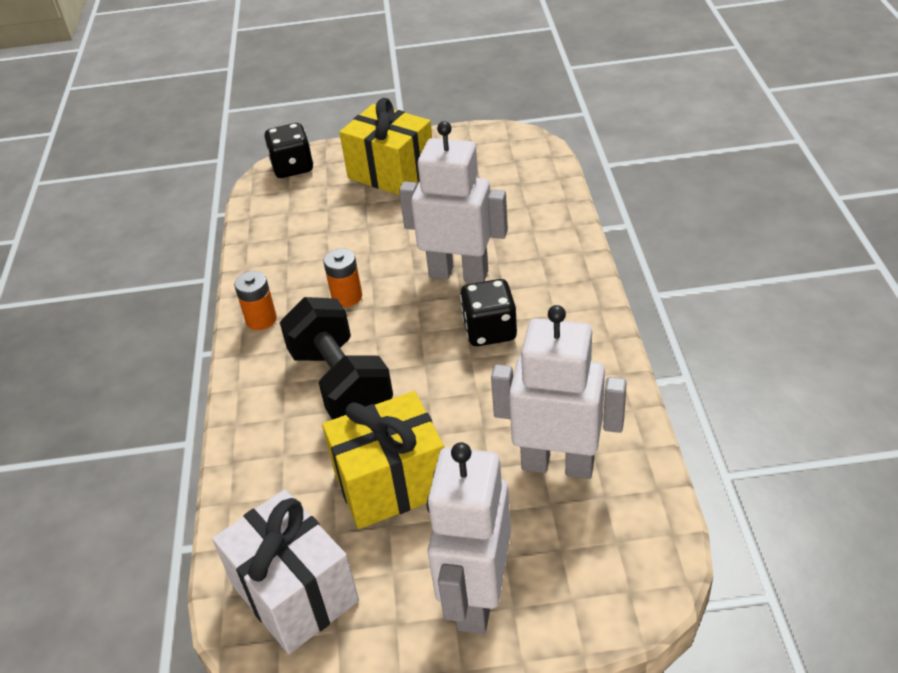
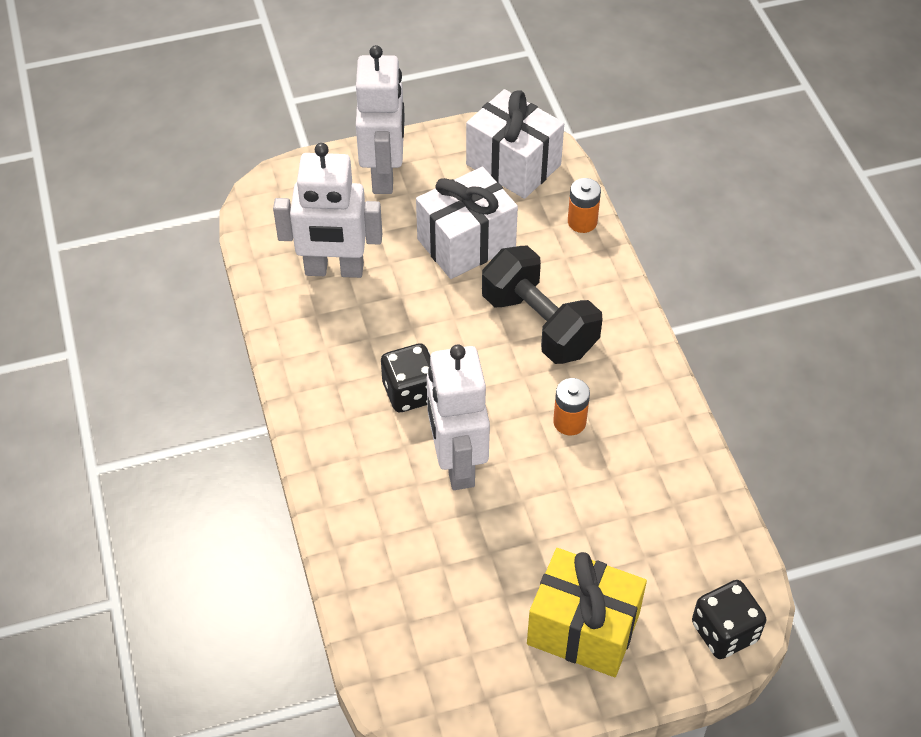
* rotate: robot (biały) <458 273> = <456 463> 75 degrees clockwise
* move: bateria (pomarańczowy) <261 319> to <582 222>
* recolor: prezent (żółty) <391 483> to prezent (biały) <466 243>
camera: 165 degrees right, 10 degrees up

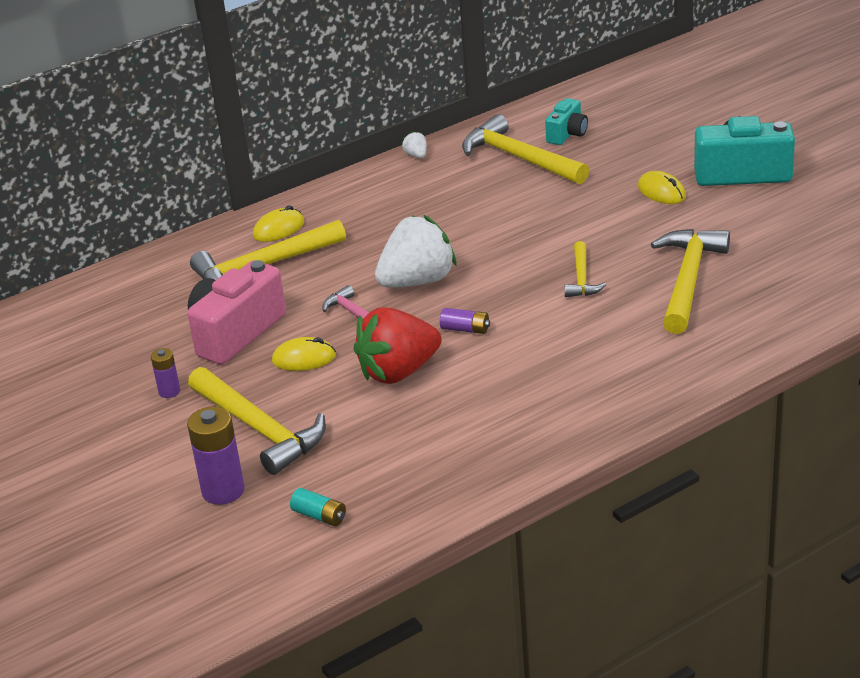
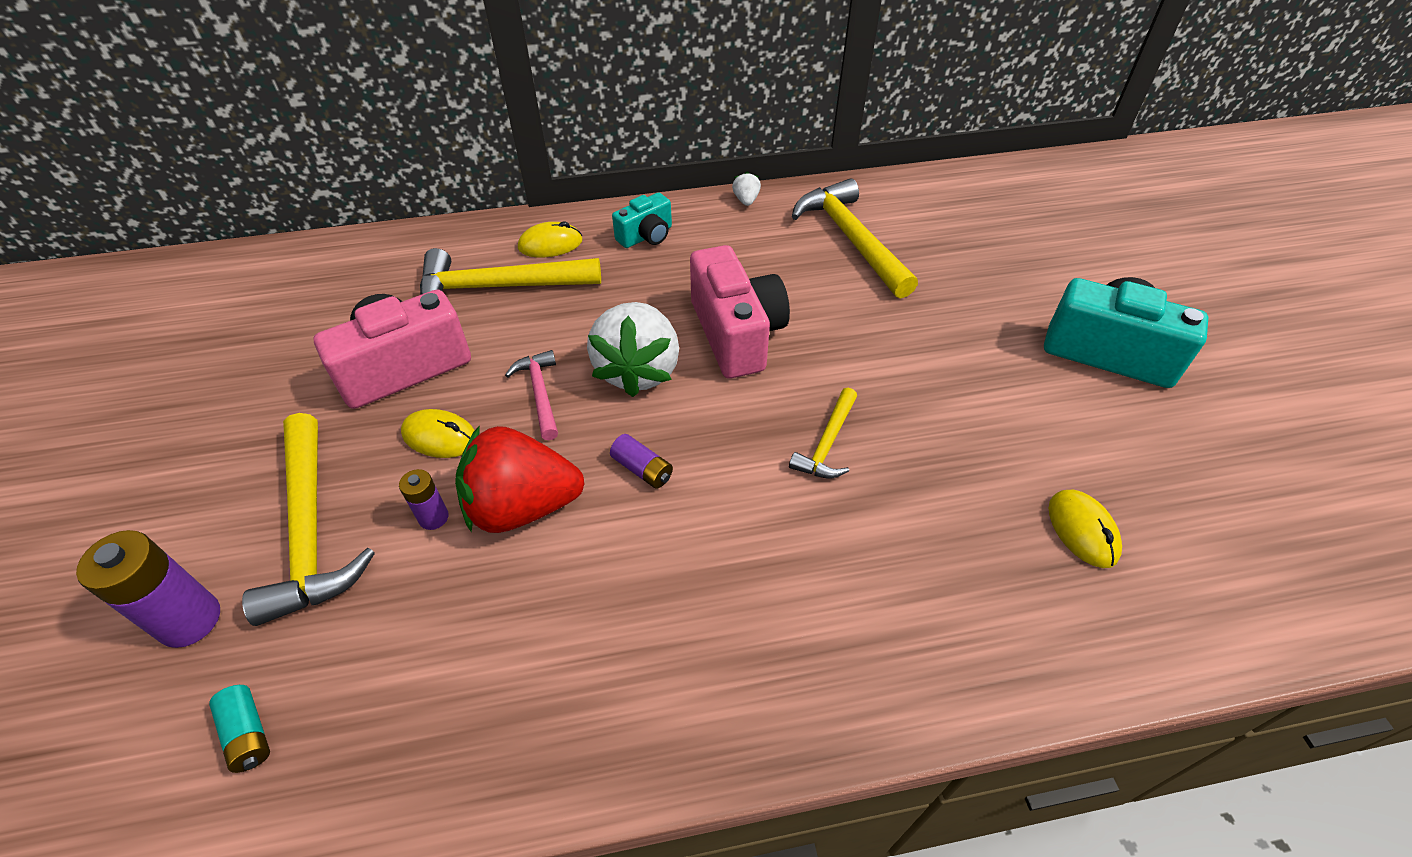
* move: aparat fotograficzny (turkusowy) <567 134> to <646 236>
* move: myszka (żółty) <661 192> to <1082 530>
* rotate: truskawka (biały) <417 281> = <638 370> 105 degrees clockwise
* delete: młotek (żółty) <687 280>
* move: bateria (fioletowy) <169 391> to <433 517>
* insert: aparat fotograficzny (różowy) <736 334>
camera: 20 degrees right, 15 degrees up

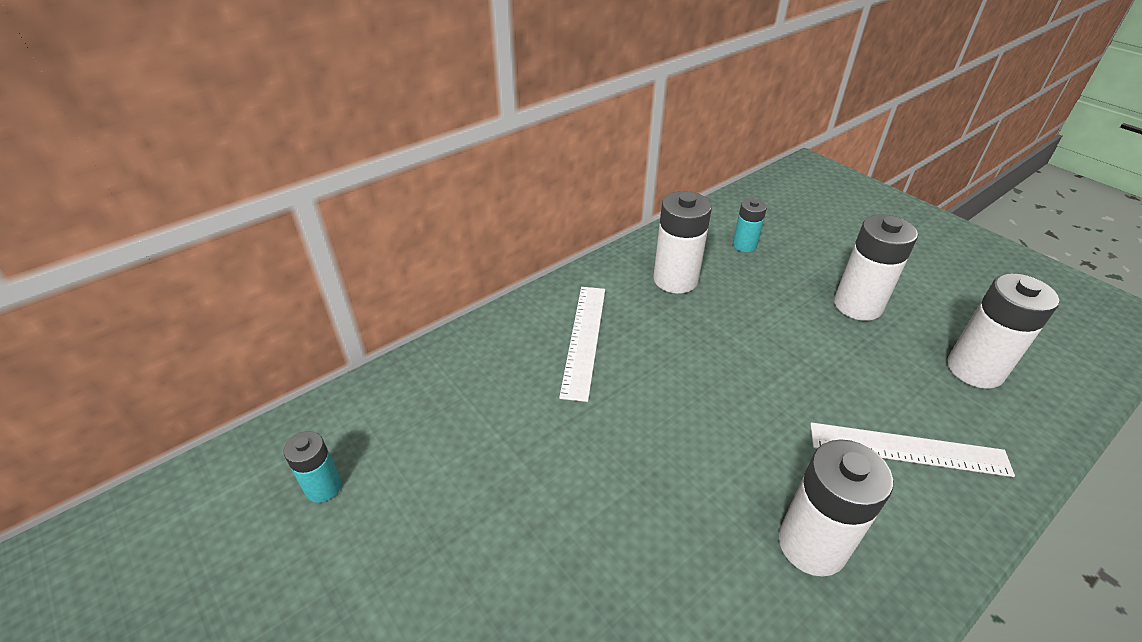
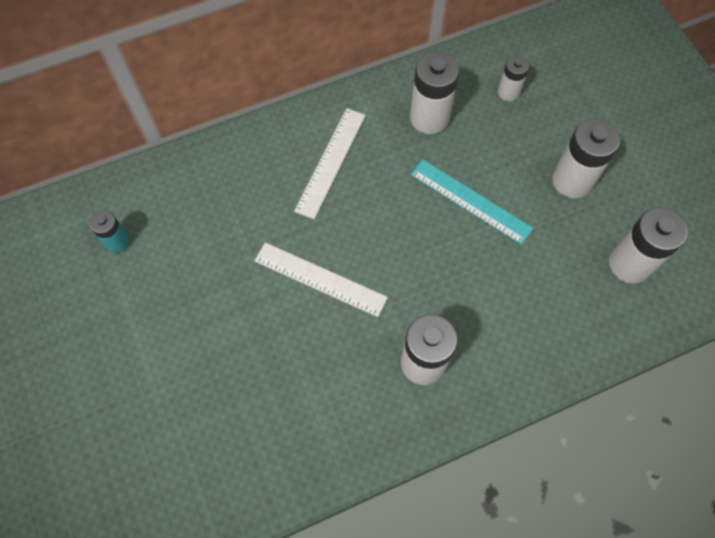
* recolor: bateria (turkusowy) <744 245> to bateria (biały) <508 92>
* move: linijka (biały) <908 449> to <320 279>
* insert: linijka (turkusowy) <470 201>
camera: 15 degrees right, 25 degrees up

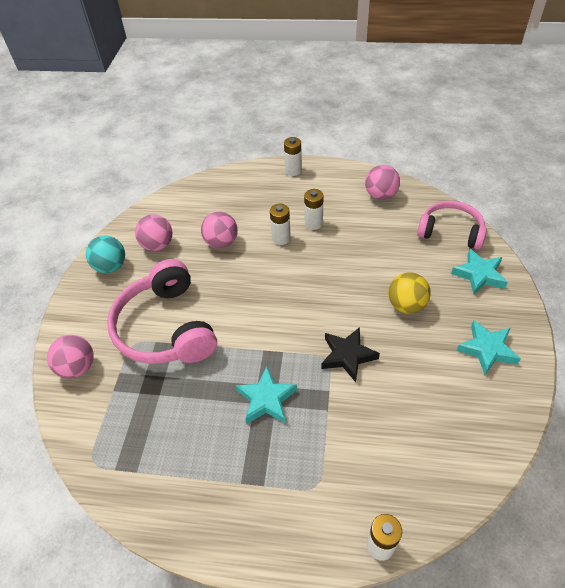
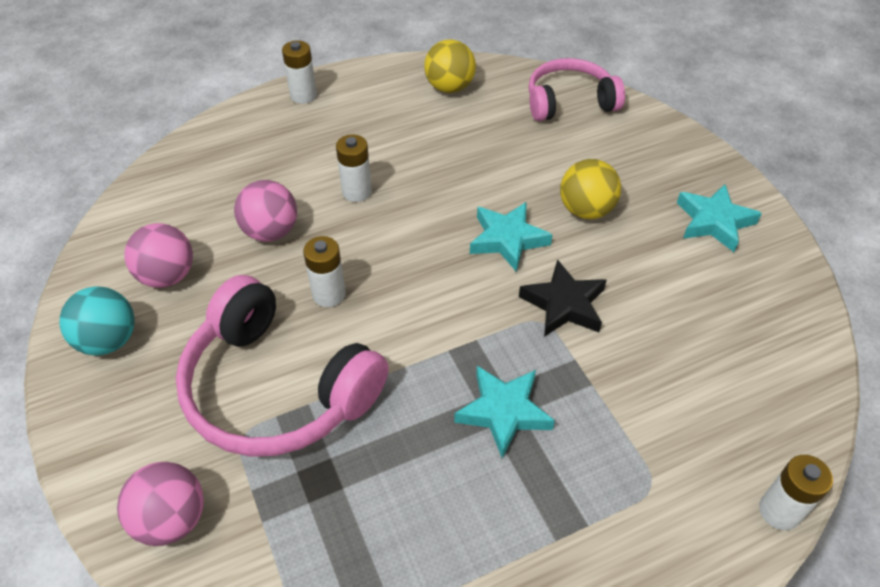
* recolor: piłka (różowy) <380 195> to piłka (żółty) <449 87>
* move: bateria (biały) <313 223> to <329 294>
* move: gwiazda (turkusowy) <479 275> to <507 239>
camera: 35 degrees left, 0 degrees up

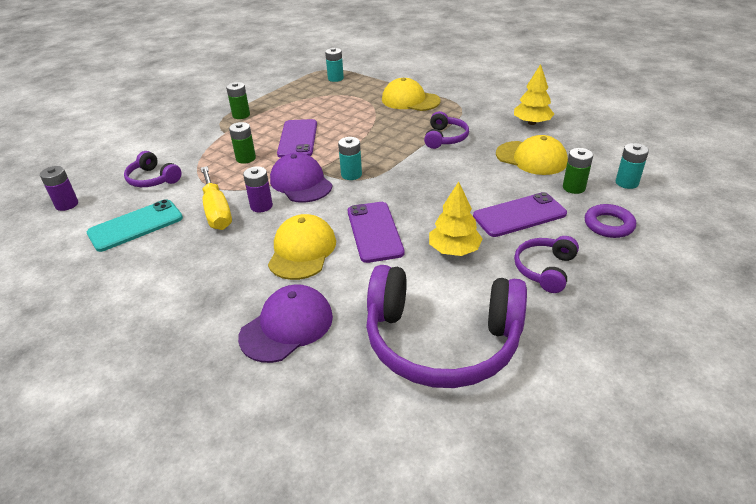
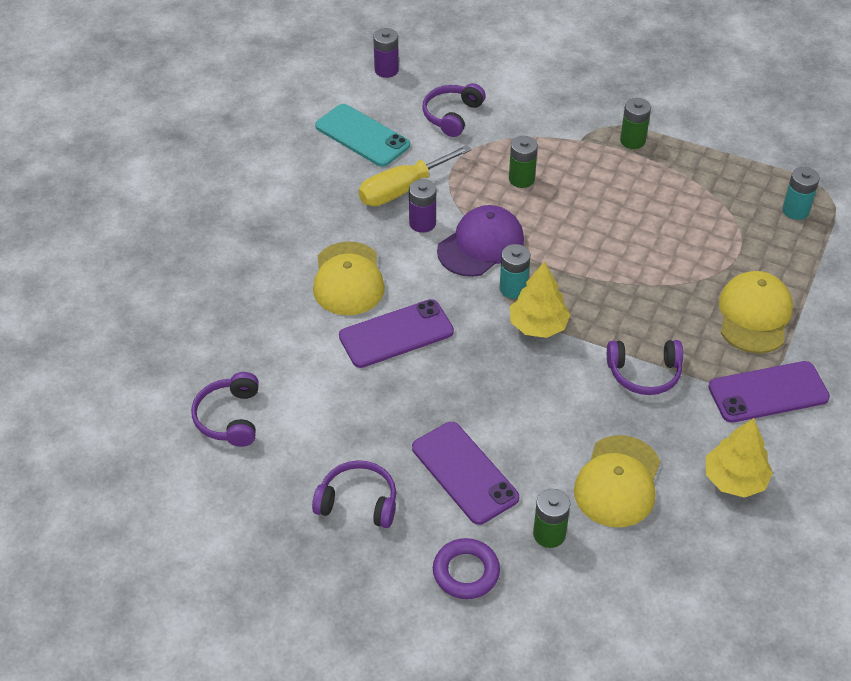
* move: telefon (fioletowy) <298 139> to <768 392>
* delete: bateria (turkusowy) <626 183>
* move: drzewko (żółty) <454 250> to <538 325>
* rotate: czapka (żółty) <302 251> = <348 279> 90 degrees clockwise
* resize: słuchawki (fioletowy) <441 341> = <230 417> x0.48
* delete: czapka (fioletowy) <287 326>
camera: 75 degrees right, 10 degrees up

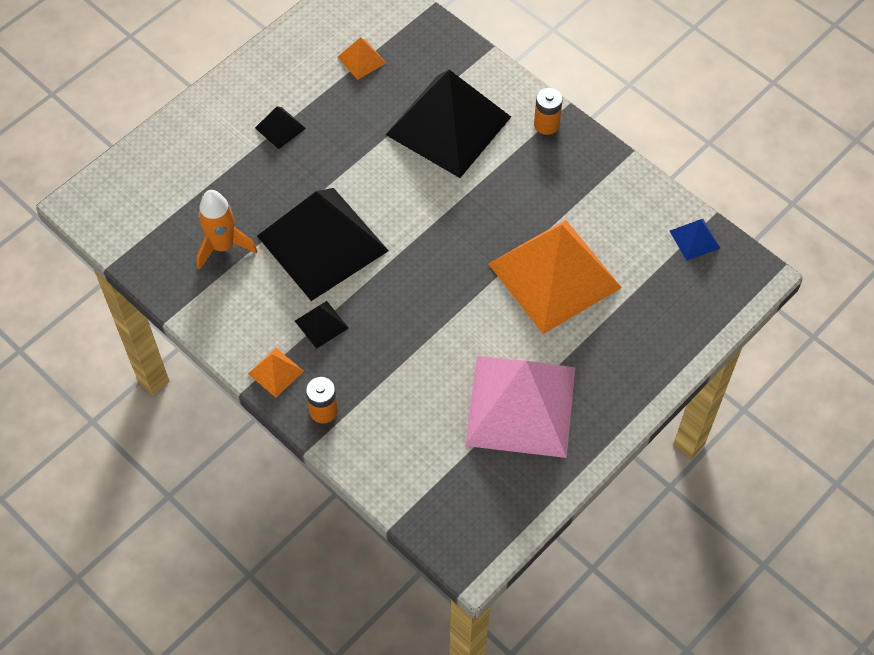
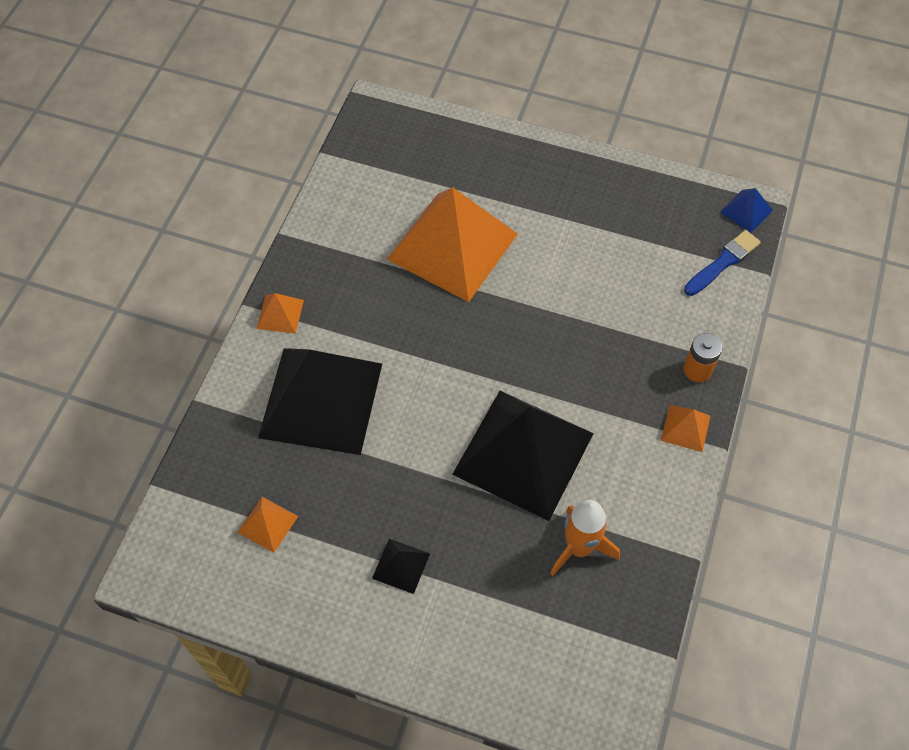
* replace: bateria (pomarańczowy) <546 124> to piramida (pomarańczowy) <280 314>
* move: piramida (niebieski) <695 239> to <746 211>
* delete: piramida (czarny) <321 324>
* delete: piramida (różowy) <520 405>
* insert: pędzel (niebieski) <723 262>
camera: 115 degrees left, 0 degrees up

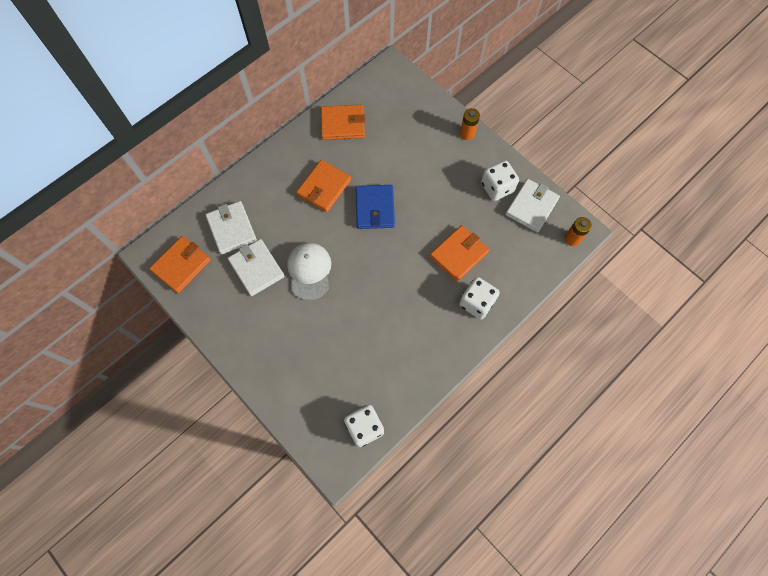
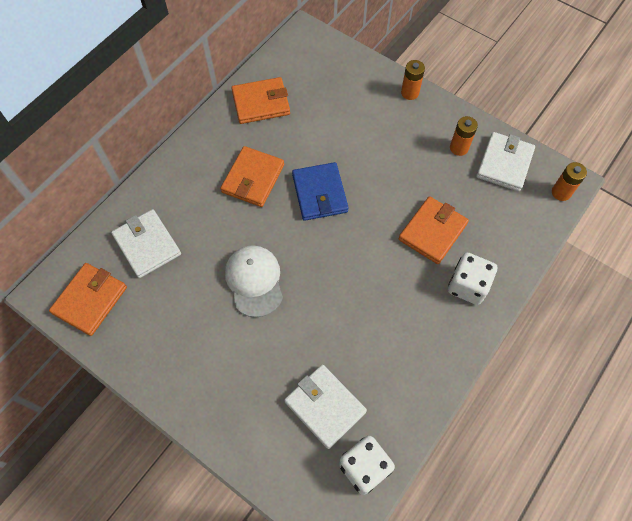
* replace: kostka do gry (biały) <497 187> to bateria (pomarańczowy) <459 148>
* move: portfel (biały) <256 268> to <325 406>
camera: 10 degrees left, 5 degrees down

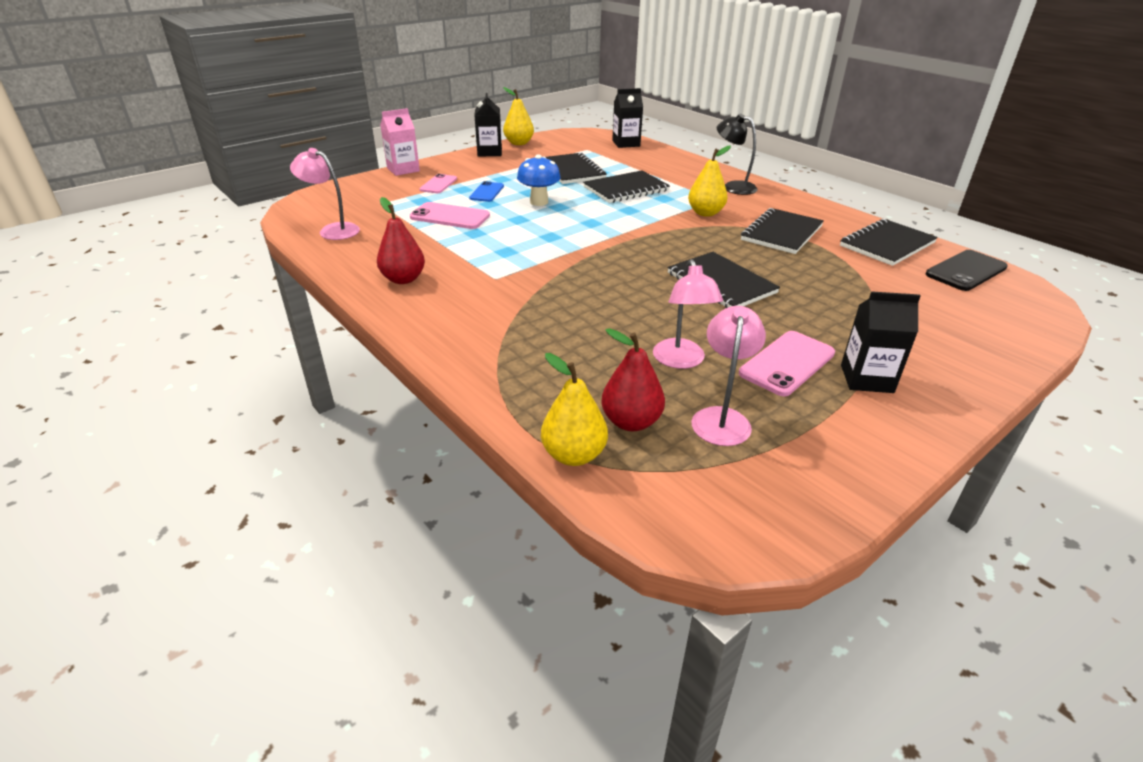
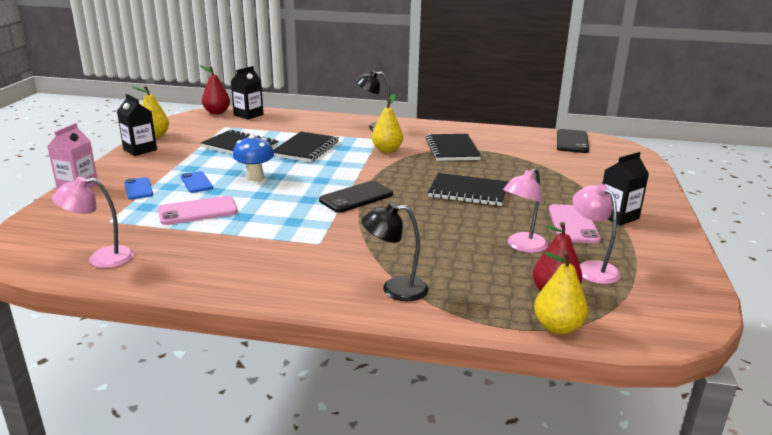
* recolor: telefon (różowy) <438 184> to telefon (niebieski) <138 189>
* move: gruszka (czerwony) <403 279> to <217 112>
* delete: zeszyt (czarny) <887 244>
* rotate: lampka (różowy) <681 361> = <522 246> 90 degrees clockwise
* insert: telefon (czarny) <356 197>
* insert: lampka (czarny) <395 289>
camera: 40 degrees left, 10 degrees down

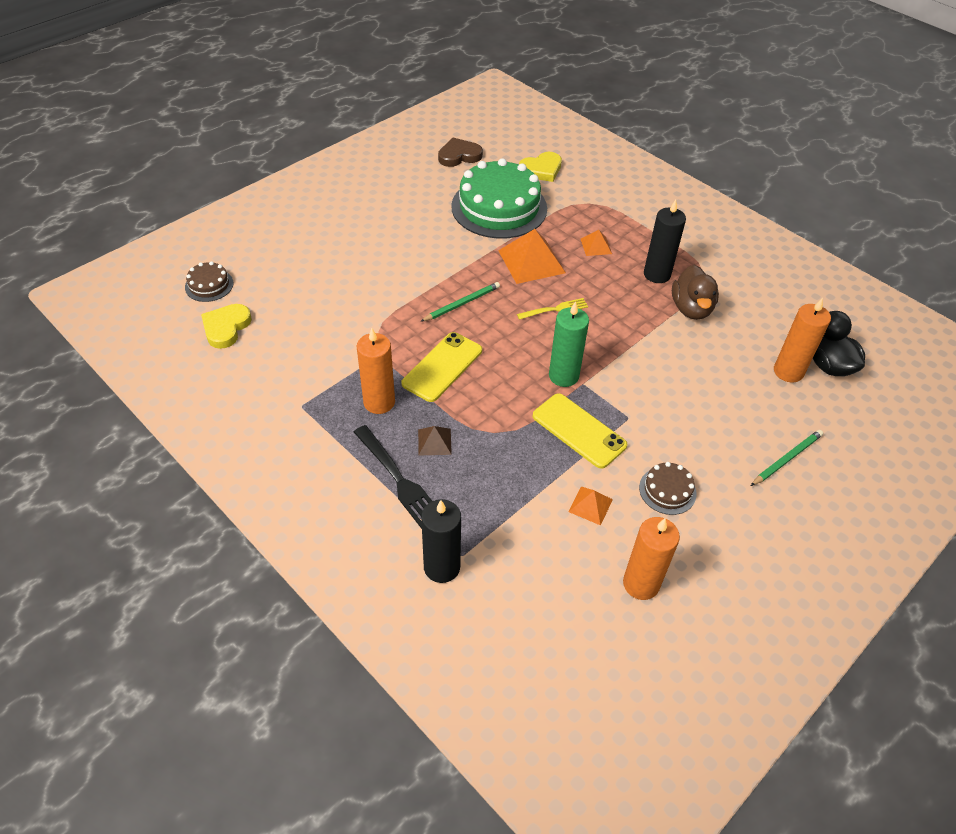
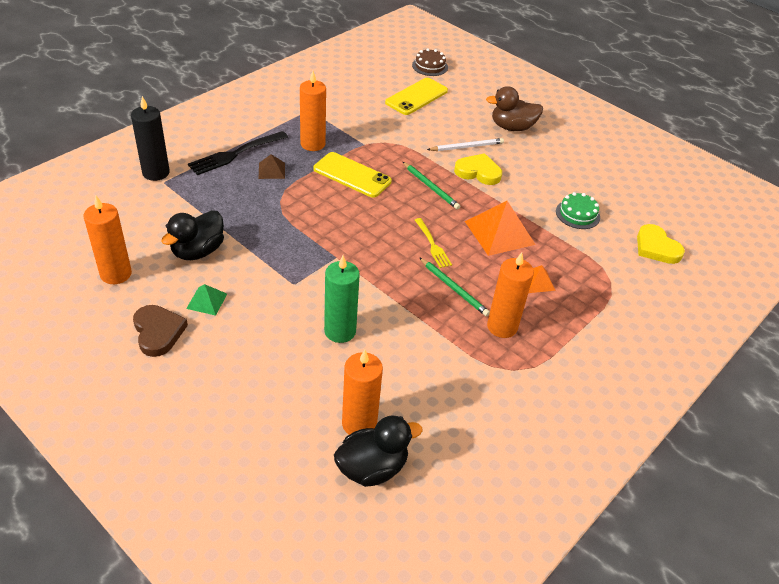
* move: serce (brązowy) <459 156> to <158 332>
* resize: tort (zielony) <499 207> = <577 214> x0.45
* recolor: świeca (czarny) <657 274> to świeca (pomarańczowy) <502 327>
* move: kaczka (brązowy) <691 309> to <512 127>
* move: świeca (zielony) <563 376> to <340 331>
* move: serce (żółty) <226 327> to <478 172>
* move: telefon (żółty) <579 431> to <416 97>
* move: ołówek (zielony) <786 459> to <454 288>
* replace: tort (brązowy) <667 490> to piramida (zielony) <206 301>
* replace: piramida (pomarańczowy) <590 505> to kaczka (czarny) <198 251>
* insert: ołówek (biały) <467 147>
camera: 85 degrees right, 5 degrees down

